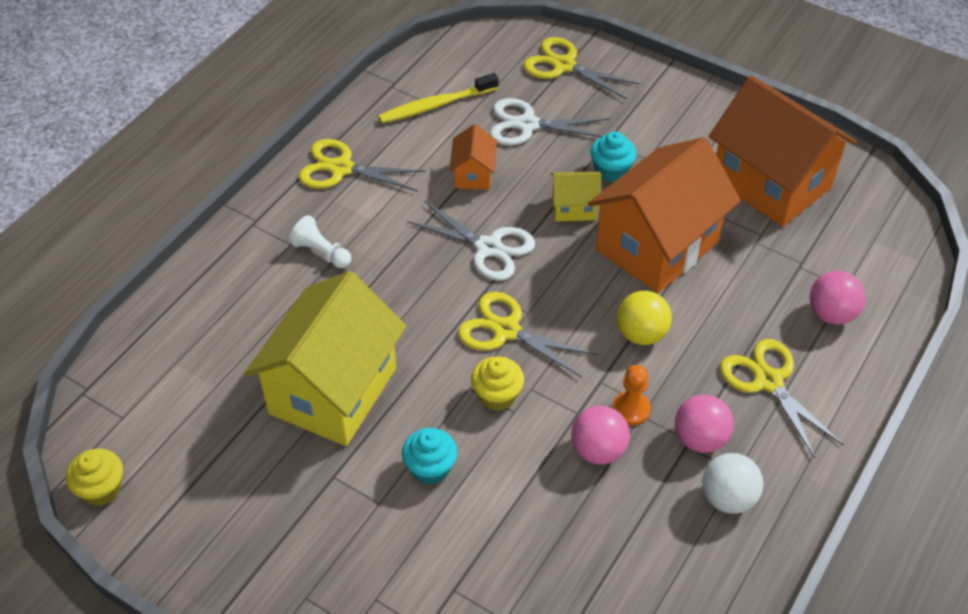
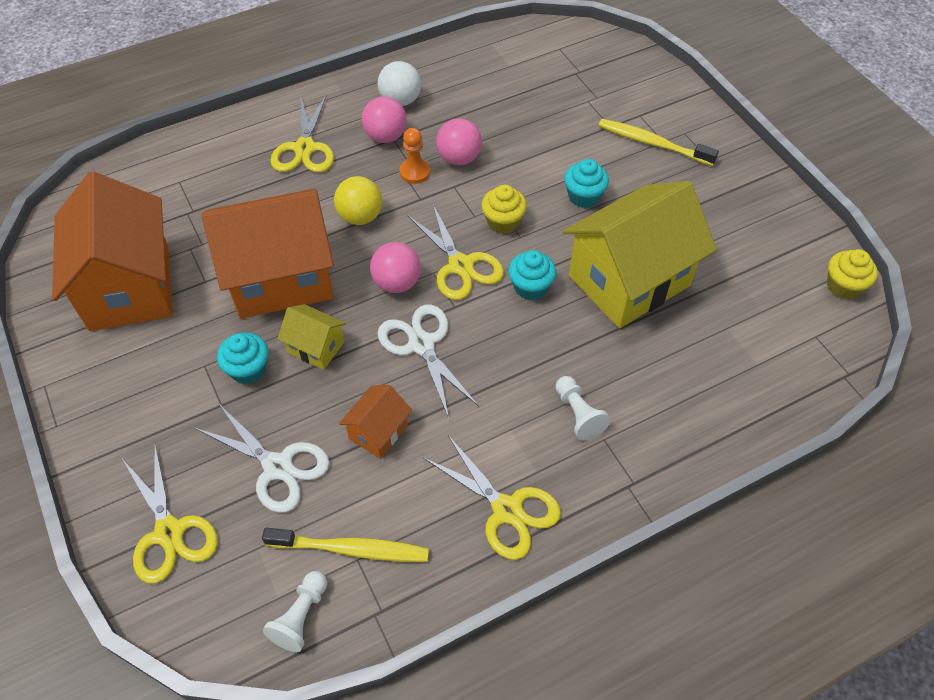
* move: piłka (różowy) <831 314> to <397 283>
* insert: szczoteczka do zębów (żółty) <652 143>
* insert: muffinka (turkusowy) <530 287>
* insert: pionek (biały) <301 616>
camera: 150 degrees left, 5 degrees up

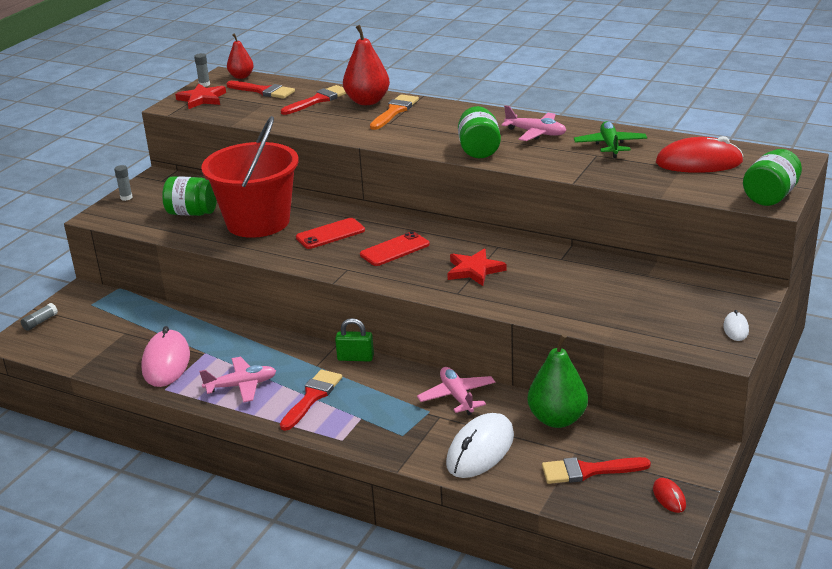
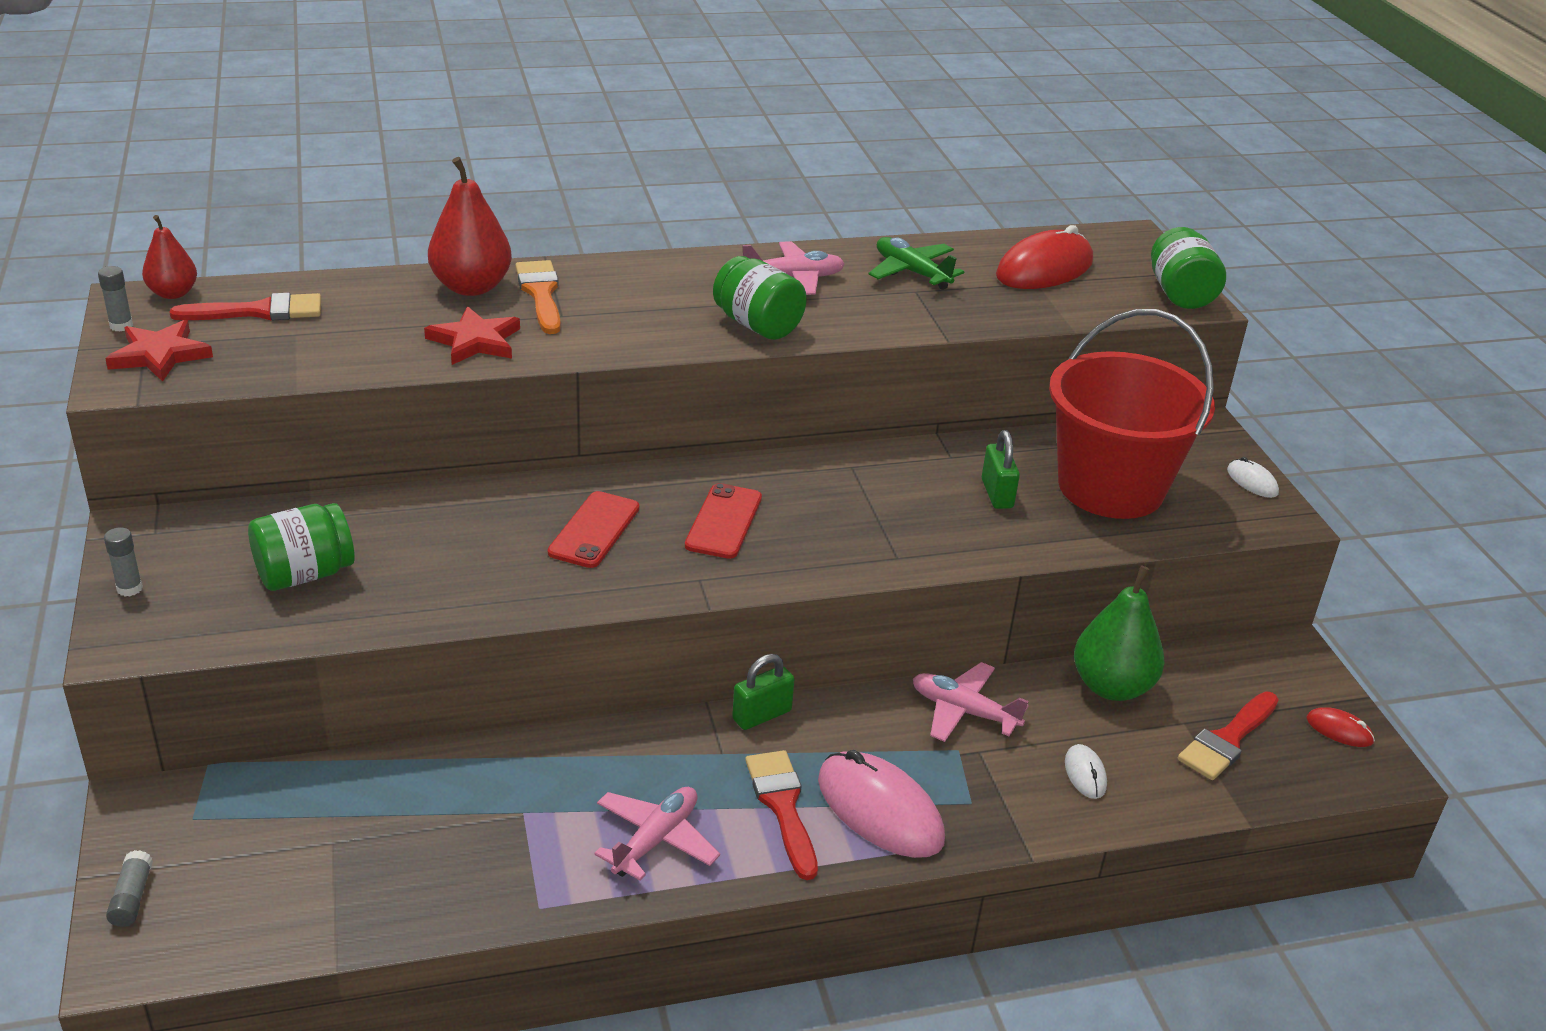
* delete: pędzel (czerwony) <318 100>
* move: wiadro (czerwony) <258 222> to <1110 487>
* move: gwiazda (czerwony) <474 270> to <475 341>
* move: myszka (różowy) <166 362> to <880 810>
* resize: myszka (biały) <480 449> = <1085 774> x0.47
* insert: kłódka (zielony) <997 494>
camera: 45 degrees left, 5 degrees up

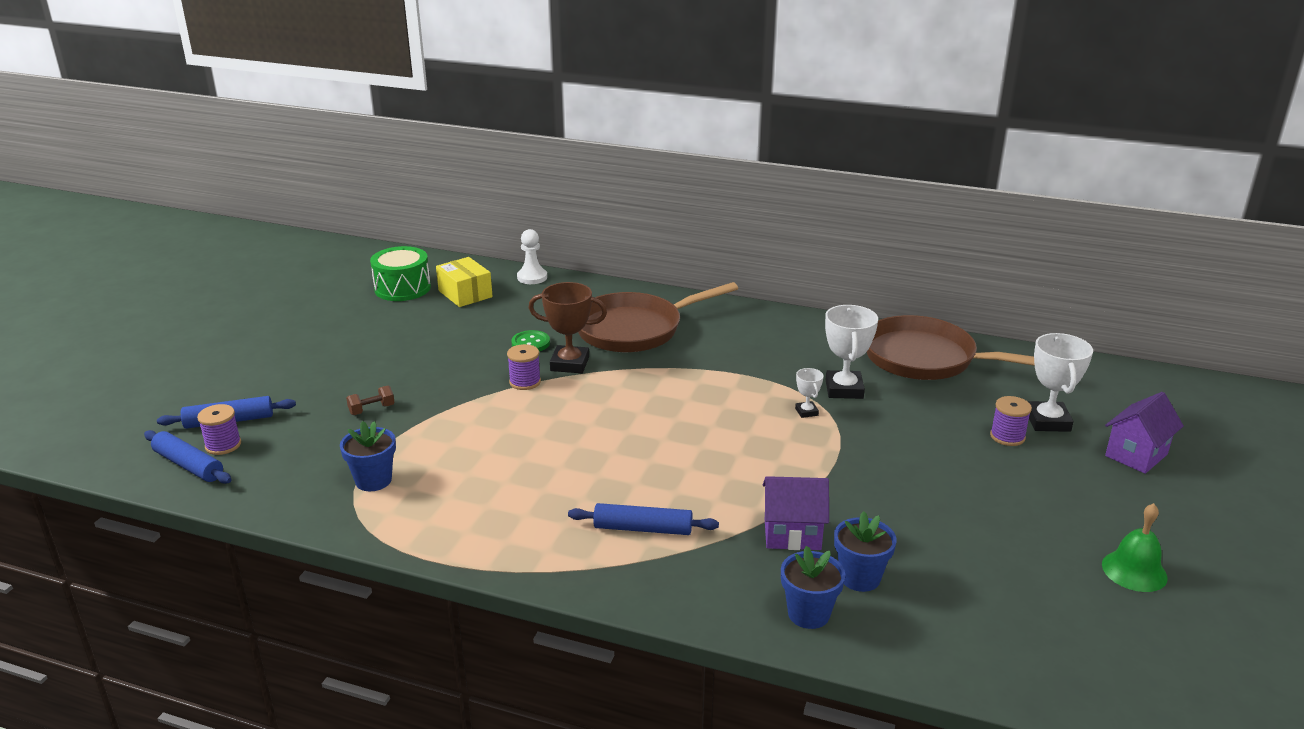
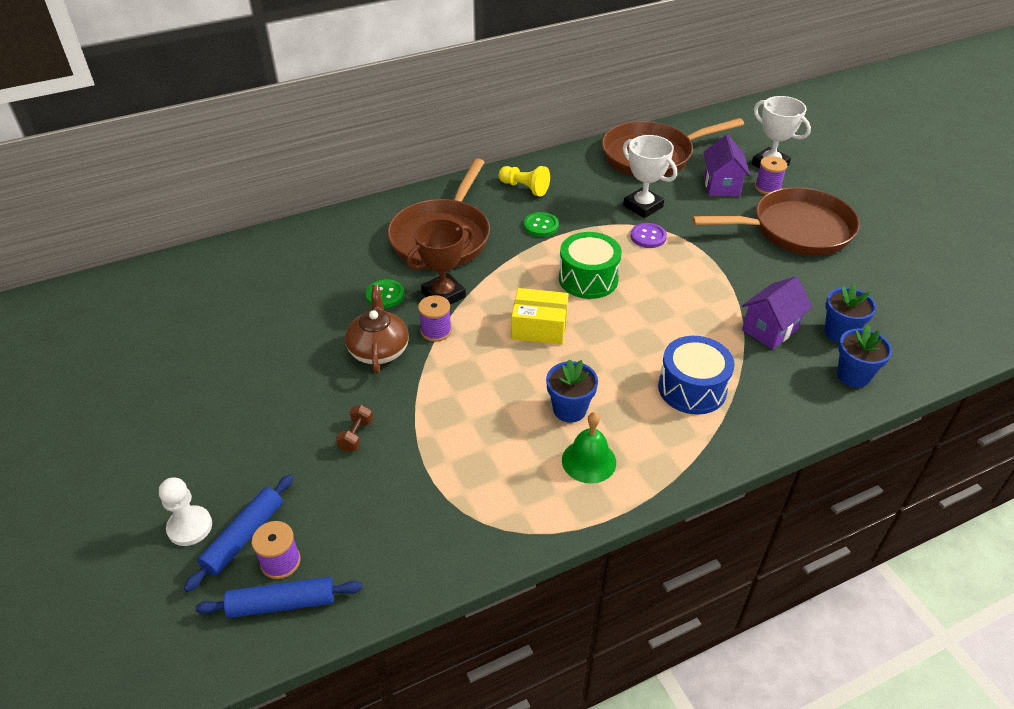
* move: pionek (biały) <532 277> to <190 527>
* move: bęben (zielony) <402 288> to <588 279>
* move: pudełko (żółty) <465 294> to <539 327>
* replace: puchar (biały) <806 412> to guzik (fioletowy) <648 237>
* move: domek (fioletowy) <1136 455> to <721 186>
* move: doniczka (niebieski) <373 480> to <569 409>
* replace: wałek do ciasta (niebieski) <643 528> to bęben (niebieski) <692 388>
* move: dzwonek (zielony) <1134 571> to <589 461>
* insert: pionek (żółty) <524 188>
* insert: patelnia (brązowy) <794 230>
* insert: guzik (zielony) <541 226>
* insert: imbryk (brązowy) <379 350>
camera: 45 degrees left, 15 degrees up

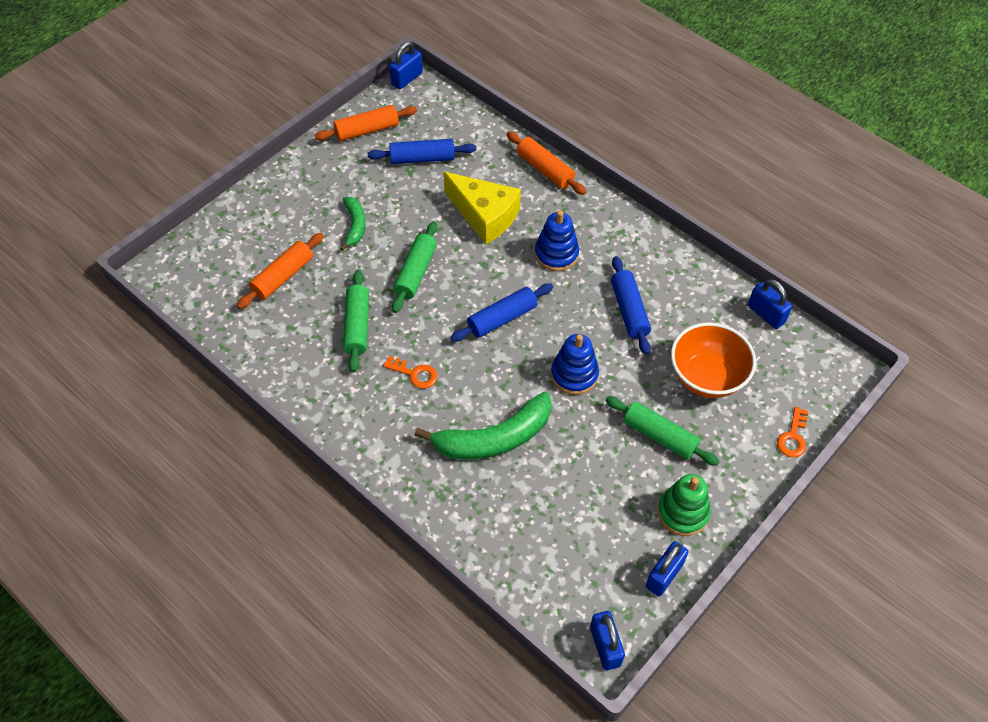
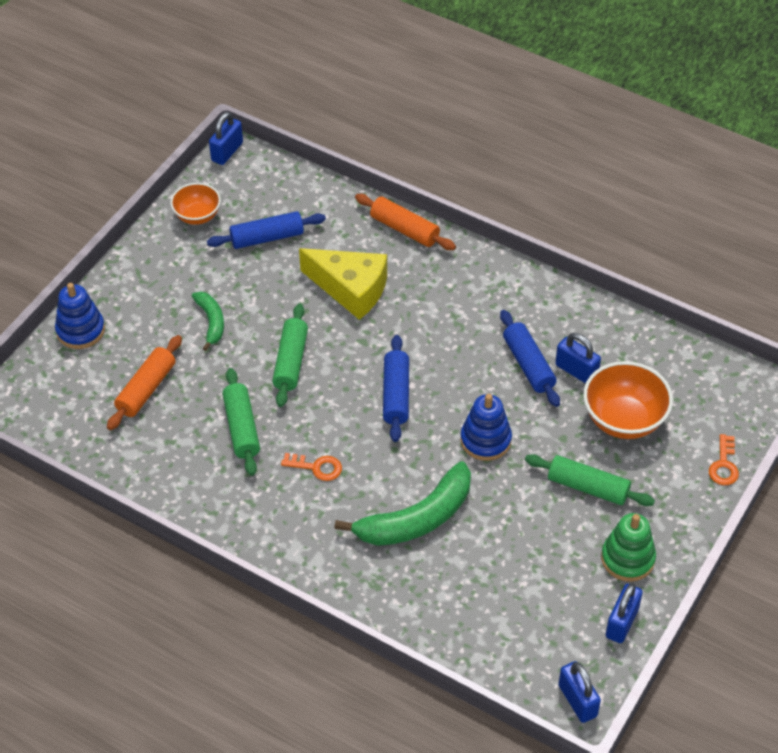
* replace: wałek do ciasta (pomarańczowy) <367 130> to miska (pomarańczowy) <197 216>
* move: zabawka nakładanka (niebieski) <556 254> to <80 330>
* move: kłódka (niebieski) <766 314> to <576 371>
* rotate: wałek do ciasta (niebieski) <502 318> = <396 394> 45 degrees counterclockwise
camera: 10 degrees left, 5 degrees down

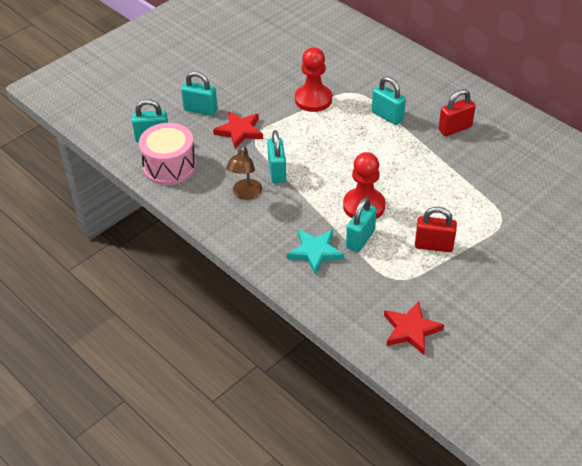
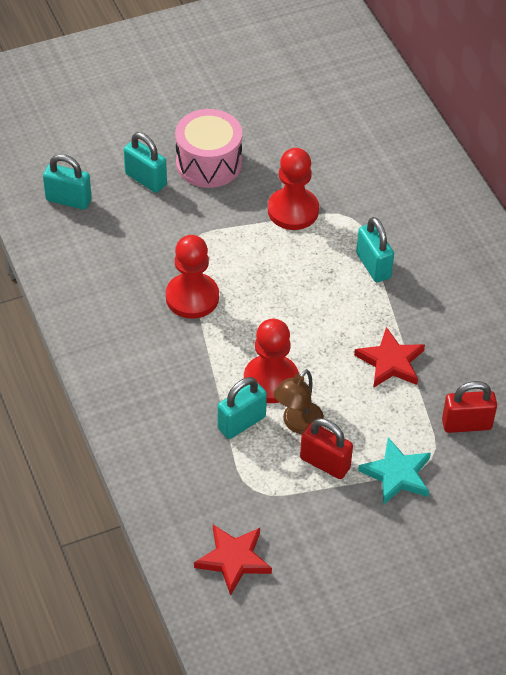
* move: kłódka (czerwony) <455 128> to <466 424>
* move: gwiazda (czerwony) <239 131> to <390 362>
* move: bęben (różowy) <169 166> to <209 163>
* replace: kłódka (turkusowy) <277 171> to pionek (czerwony) <192 297>
* move: lampka (brązowy) <245 194> to <298 424>
* move: gwiazda (turkusowy) <315 252> to <397 474>
camera: 20 degrees right, 5 degrees up

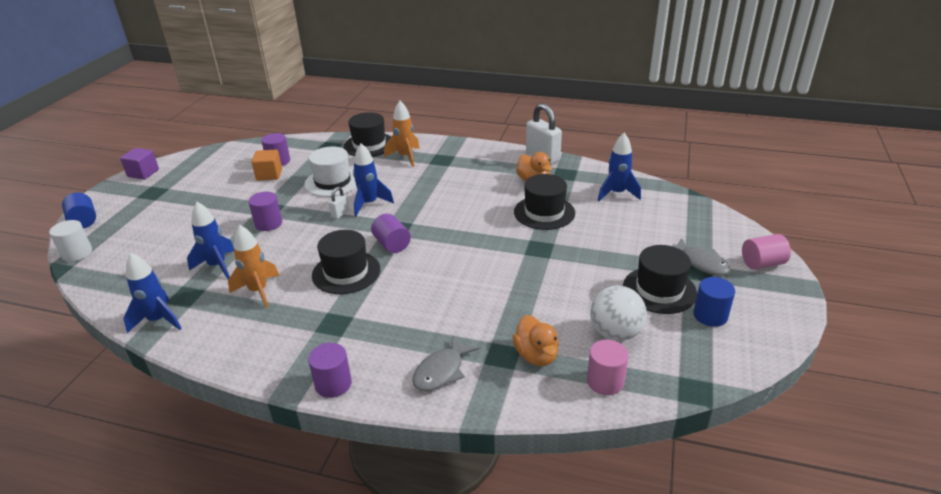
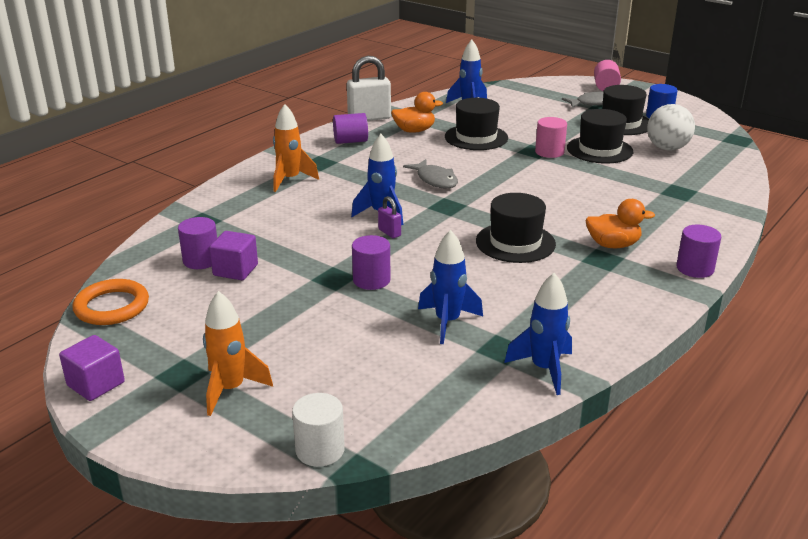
* move: kapelusz (czarny) <369 145> to <599 150>
* delete: kapelusz (biały) <332 182>
* recolor: sześcian (pomarańczowy) <269 175> to sześcian (fioletowy) <235 270>
* recolor: kłódka (biały) <340 214> to kłódka (fioletowy) <389 233>
* delete: walec (niebieski) <83 221>
* move: walec (fioletowy) <392 244> to <350 141>
* move: rakieta (pomarańczowy) <258 291> to <230 389>
* move: kaczka (pomarańczowy) <536 355> to <613 245>
* move: ryba (szary) <441 371> to <435 180>
* move: walec (różowy) <605 381> to <549 152>
* insert: pierścień (pomarańczowy) <112 307>
camera: 70 degrees left, 5 degrees down

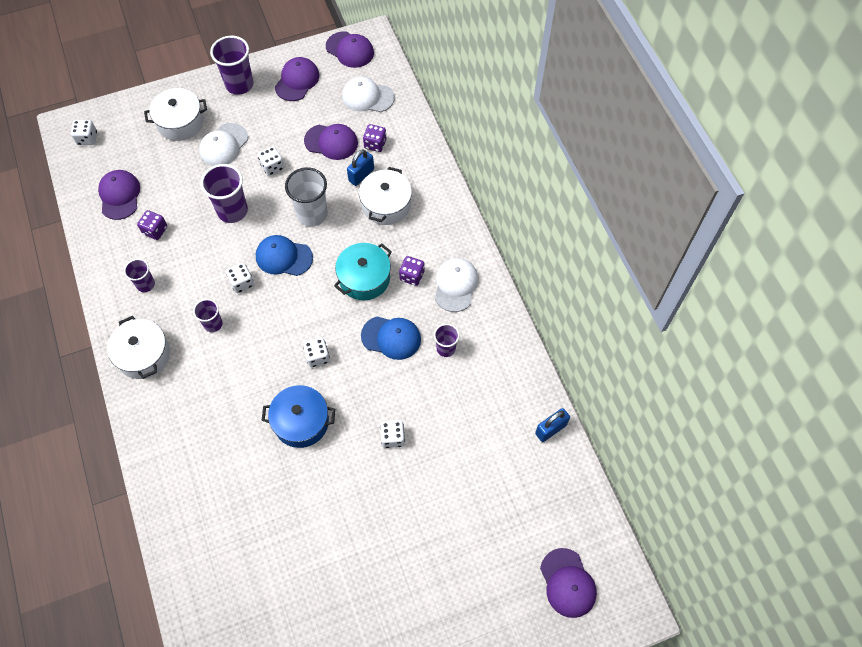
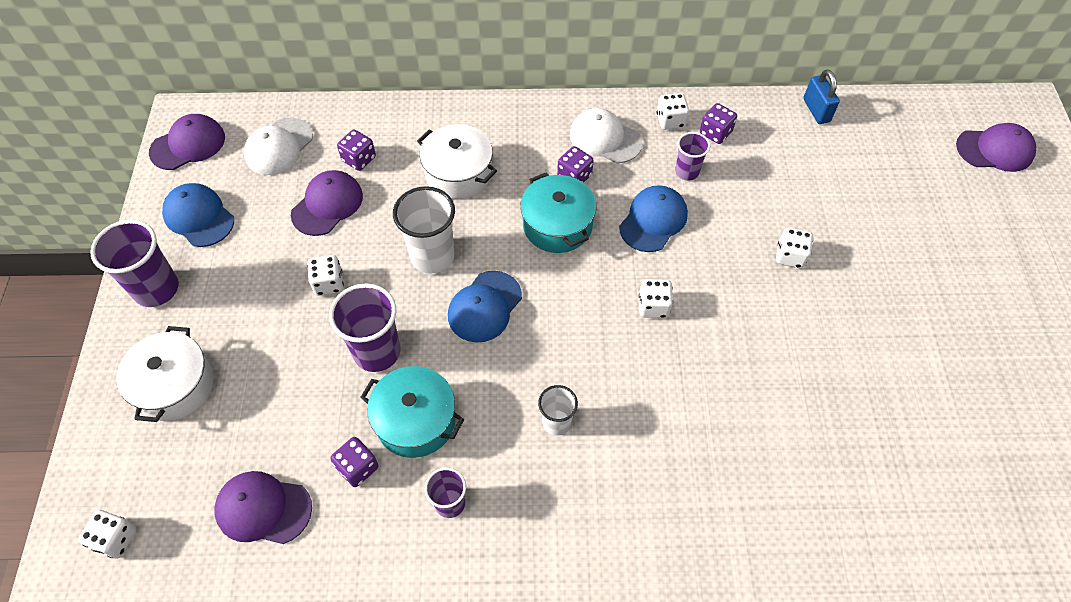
* recolor: czapka (fioletowy) <297 81> to czapka (niebieski) <199 217>
* delete: czapka (biały) <223 145>
* delete: kłódka (niebieski) <361 175>
* move: kostka do gry (biały) <242 283> to <670 121>
* recolor: szklanka (fioletowy) <213 324> to szklanka (biały) <556 422>
* delete: garnek (biały) <144 355>
* delete: garnek (niebieski) <301 422>
* insert: kostka do gry (fioletowy) <715 133>
* insert: garnek (turkusowy) <416 420>
camera: 70 degrees left, 5 degrees down

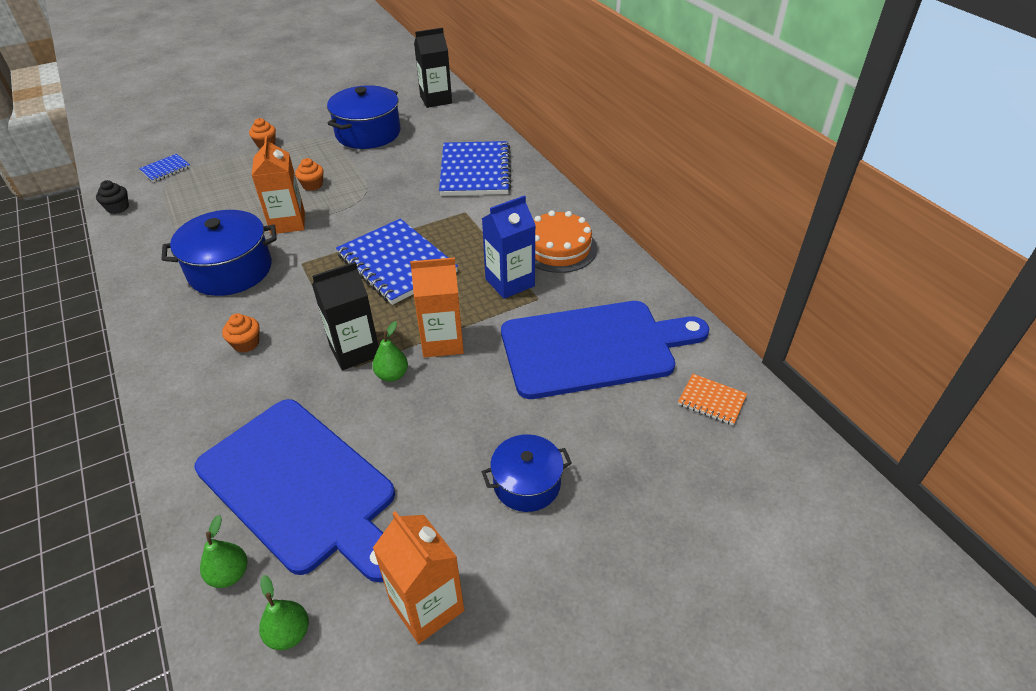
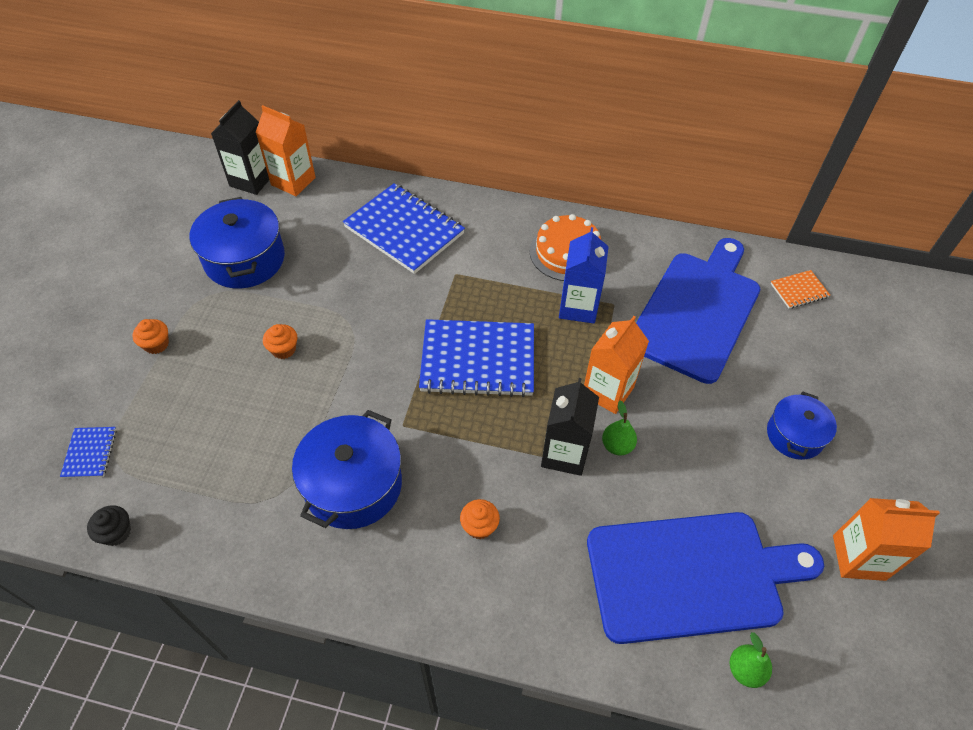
* move: karton mleka (pomarańczowy) <288 222> to <293 181>
* delete: gruszka (zielony) <289 633>
camera: 50 degrees left, 10 degrees up

